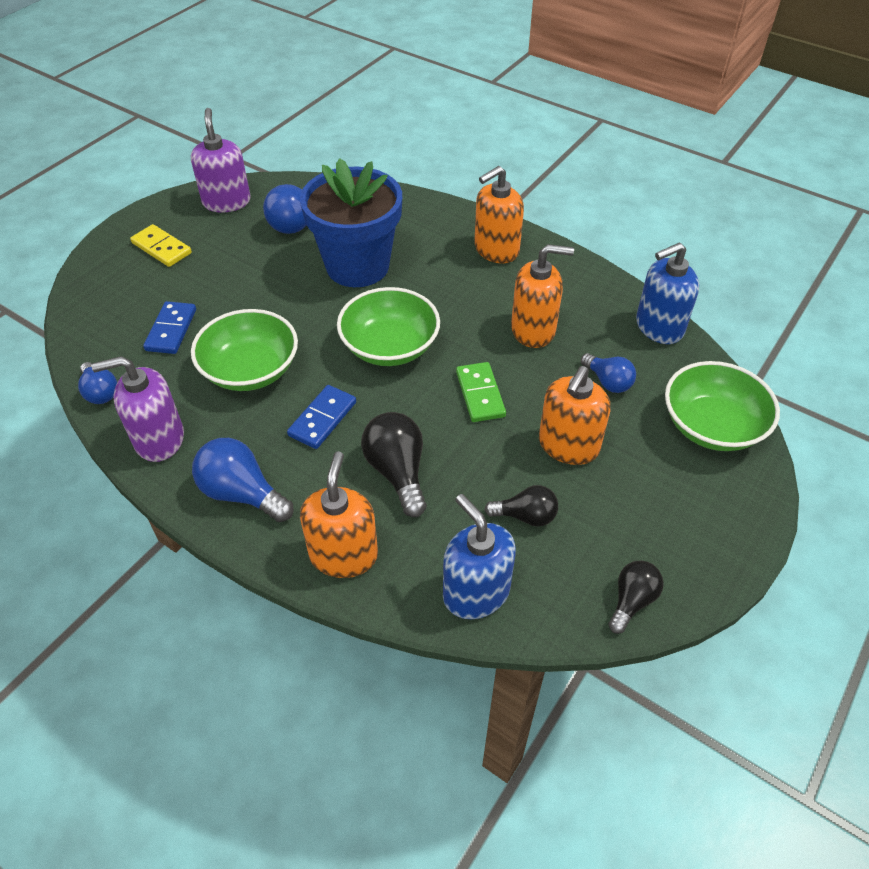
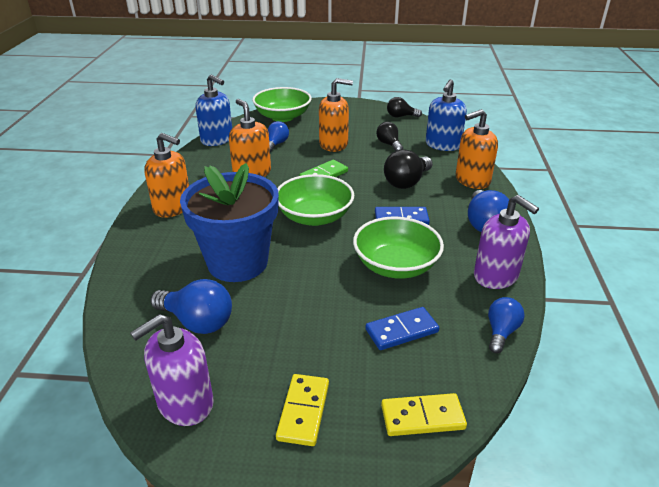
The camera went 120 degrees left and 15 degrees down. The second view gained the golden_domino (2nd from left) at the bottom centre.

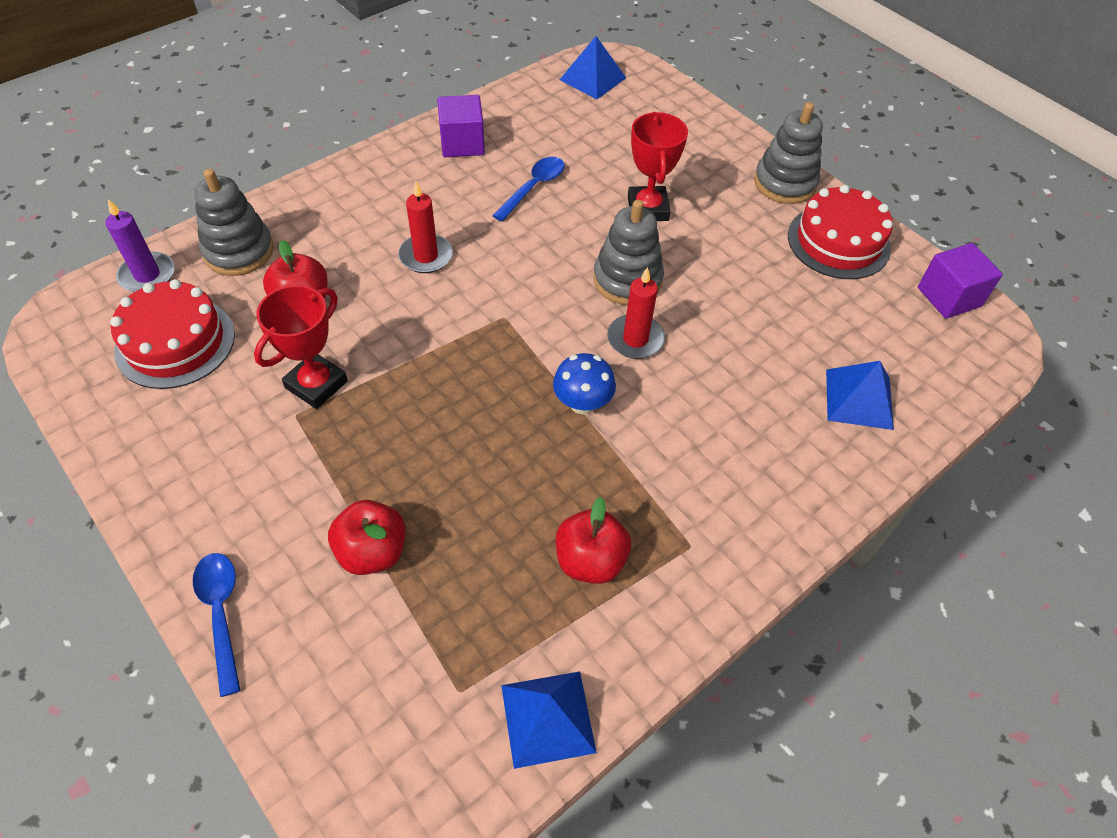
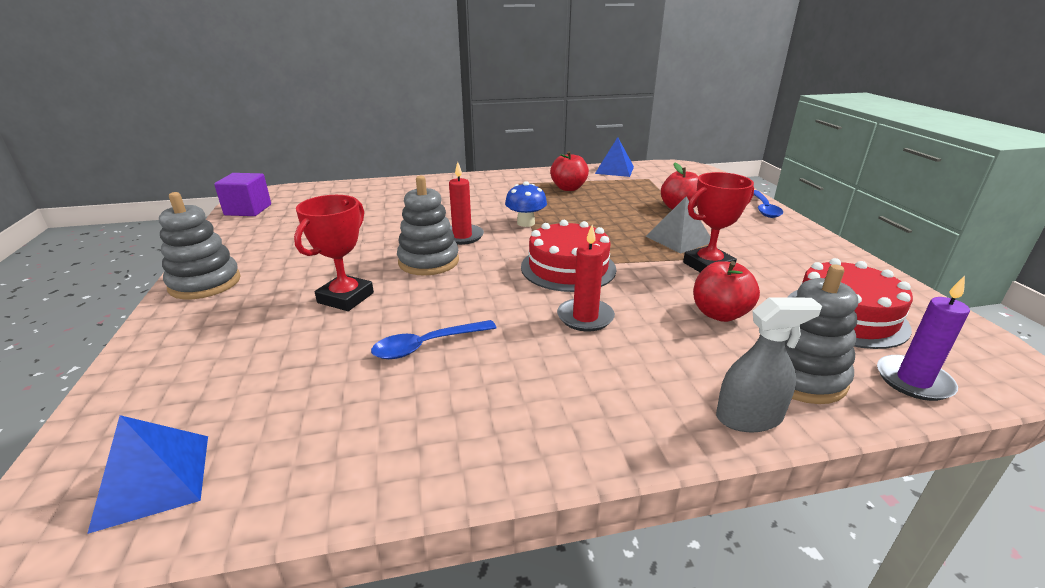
The camera went 150 degrees left and 25 degrees down. The second view lost the violet_cube (1st from left) at the top centre. The second view lost the cobalt_solid_pyramid (3rd from left) at the middle right. The second view gained the grey_solid_pyramid at the centre. The second view gained the grey_spray_cleaner at the middle right. The red_cake (2nd from left in the first image) ended up elsewhere, having gone from the top right to the centre.

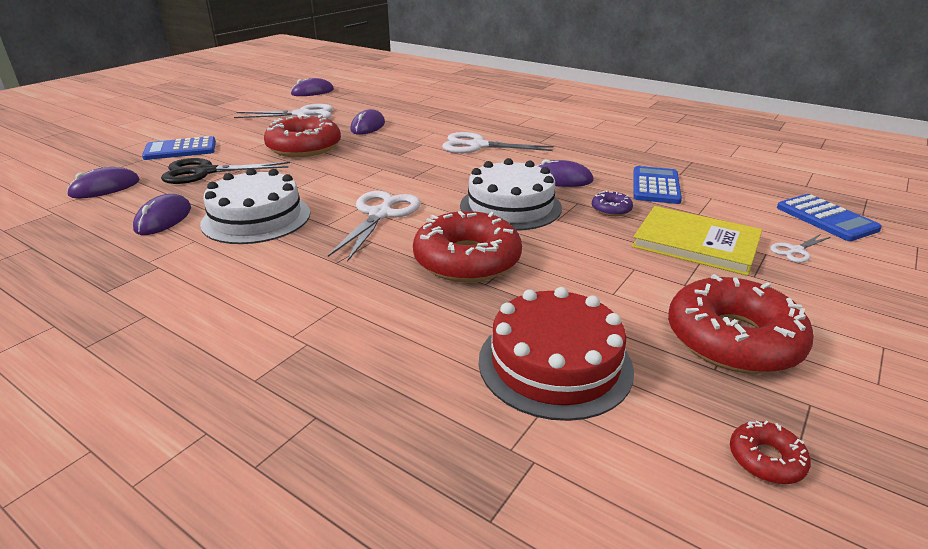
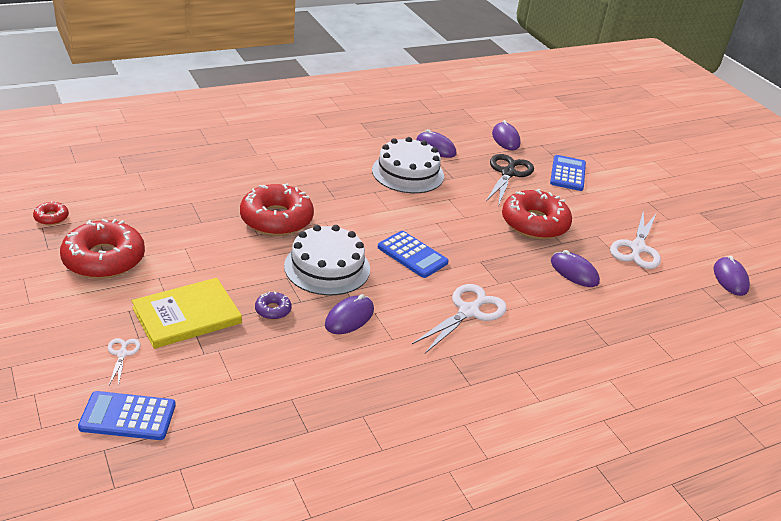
The camera went 115 degrees right and 5 degrees up. The second view lost the white_scissors (2nd from left) at the centre. The second view lost the red_cake at the centre. The cobalt_adding_machine (2nd from left) ended up elsewhere, having gone from the middle right to the centre.

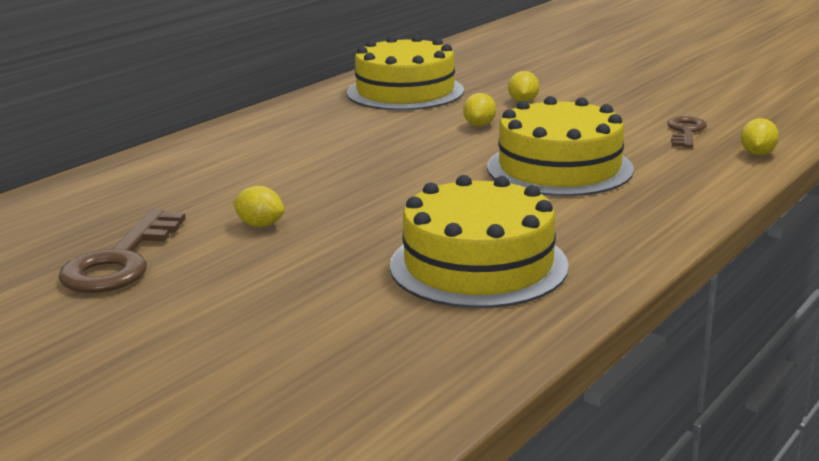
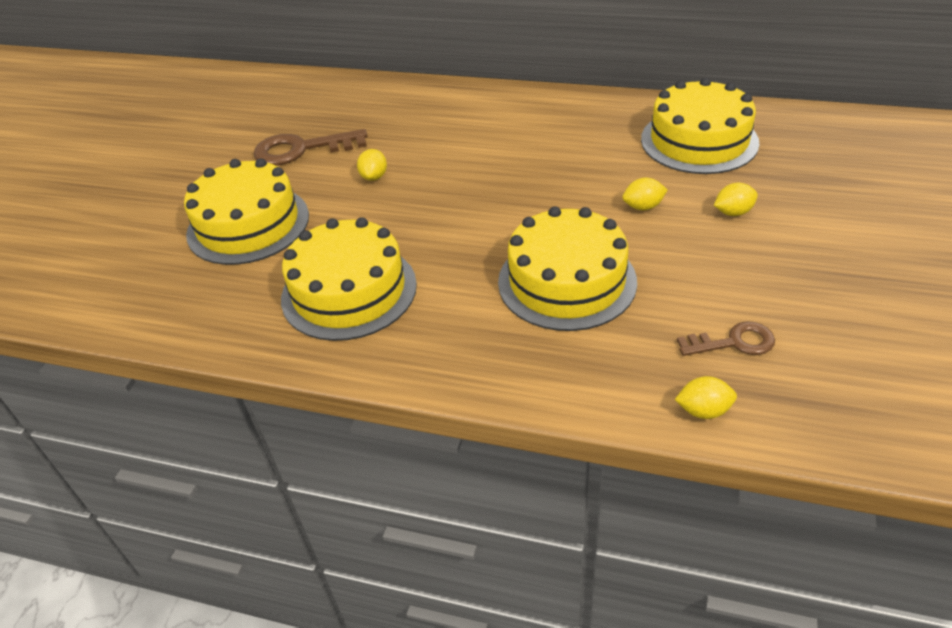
The camera went 70 degrees right and 20 degrees up. The second view gained the golden_cake (1st from left) at the middle left.

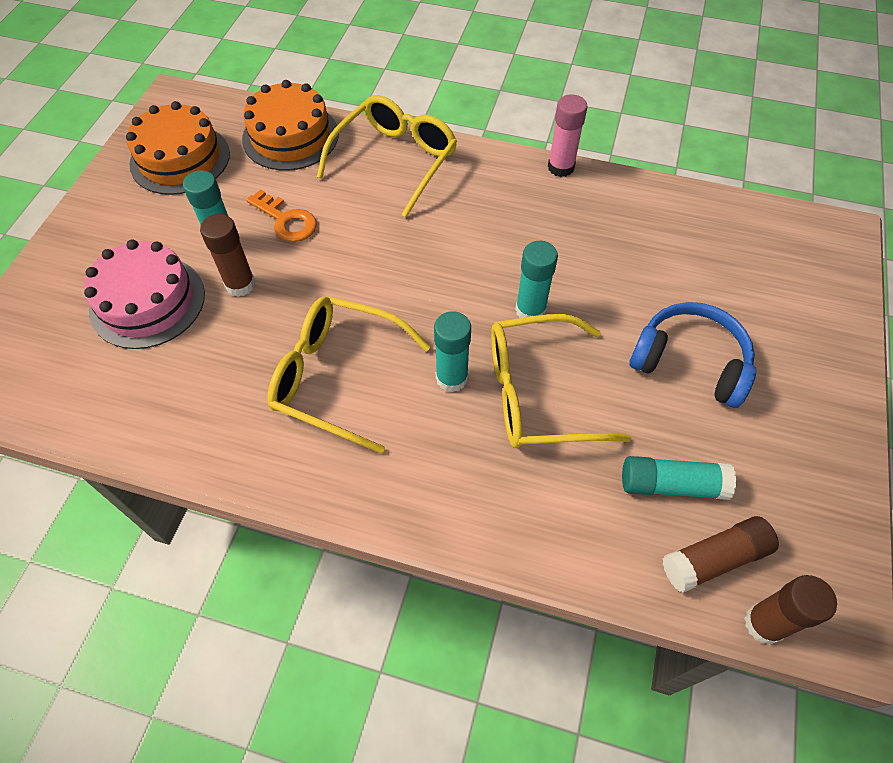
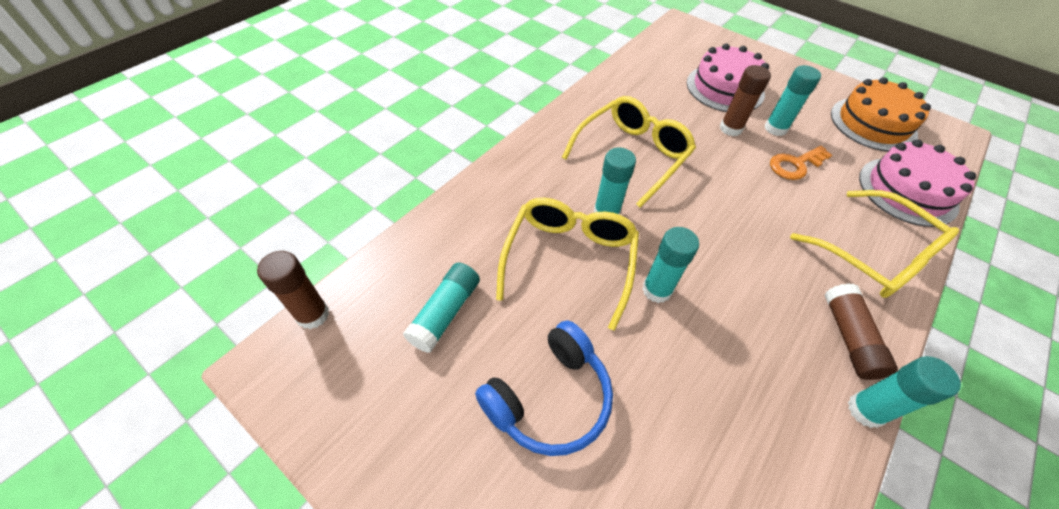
The camera went 110 degrees right and 5 degrees down. The brown_stick_of_glue (2nd from left in the first image) ended up elsewhere, having gone from the bottom right to the middle right. What was the bright_orange_cake (2nd from left) at the top left turned into the rosy_cake (2nd from left) at the middle right. What was the rosy_stick_of_glue at the top centre turned into the turquoise_stick_of_glue (5th from left) at the bottom right.

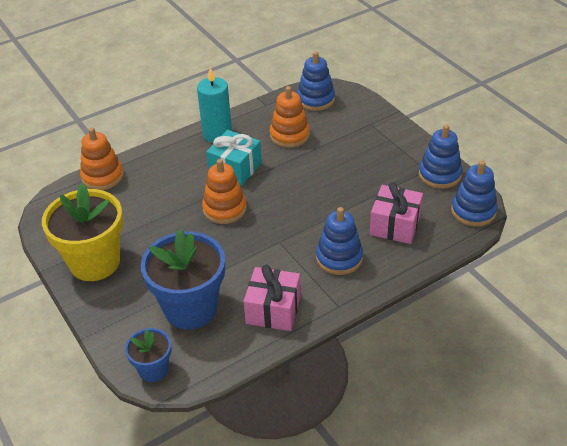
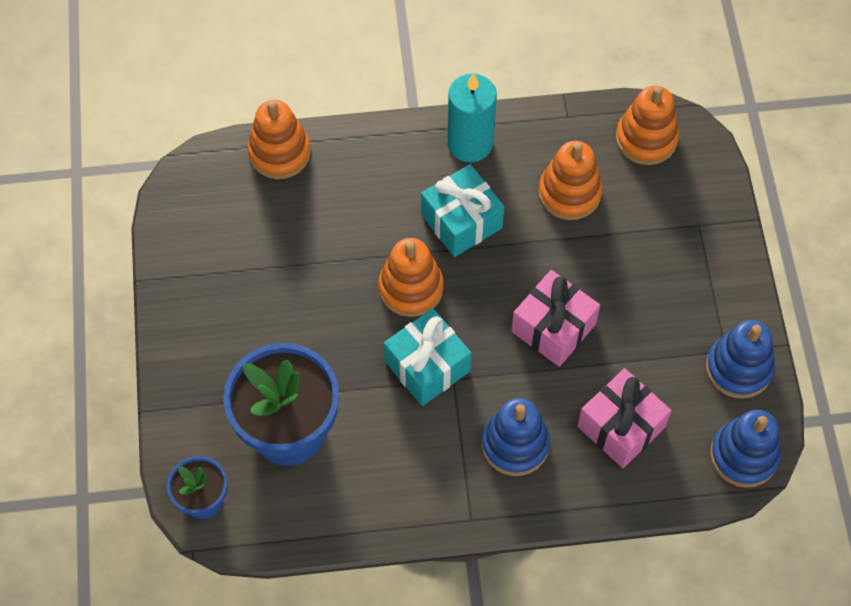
The camera went 25 degrees right and 20 degrees up. The second view lost the golden_plant_pot at the middle left. The second view gained the turquoise_gift (1st from left) at the centre. The rosy_gift (1st from left) ended up elsewhere, having gone from the bottom centre to the centre. What was the cobalt_ring_stacker (1st from left) at the top centre turned into the bright_orange_ring_stacker (4th from left) at the top right.

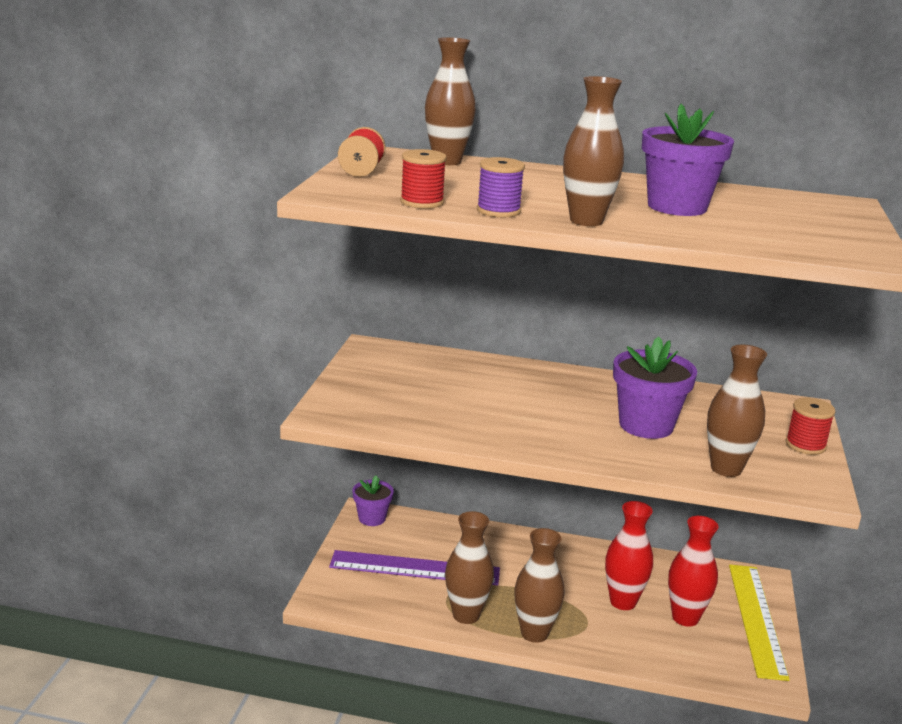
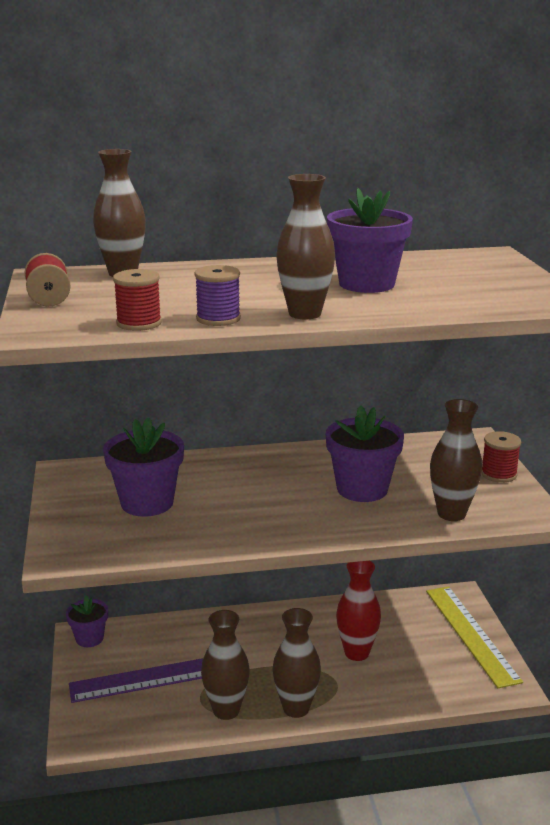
The camera went 20 degrees left and 0 degrees up. The second view lost the red_tall_vase (2nd from left) at the bottom right. The second view gained the violet_plant_pot (2nd from left) at the middle left.

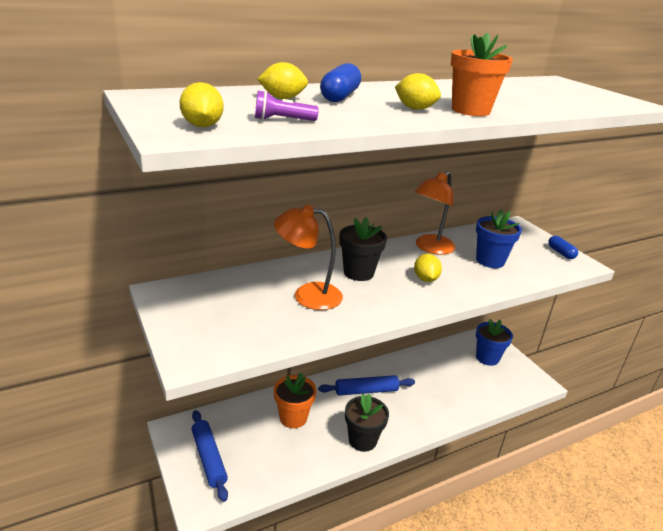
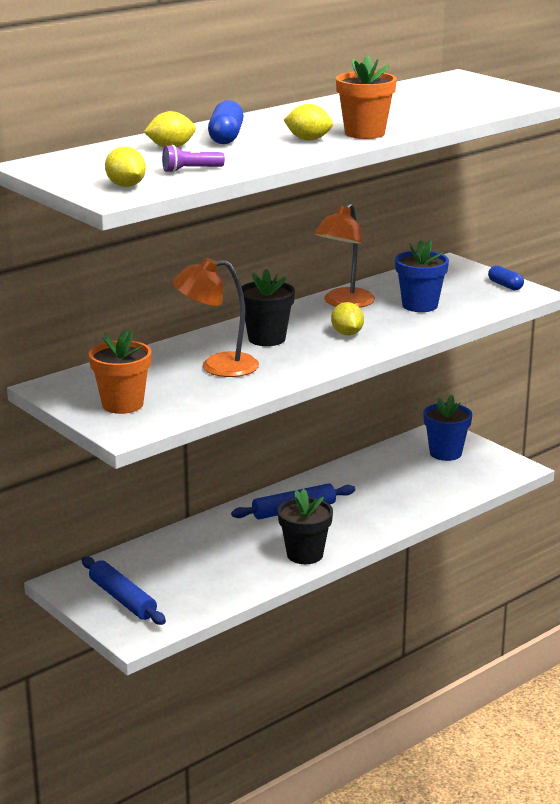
The camera went 10 degrees left and 5 degrees down. The bright_orange_plant_pot (1st from left) ended up elsewhere, having gone from the bottom centre to the middle left.

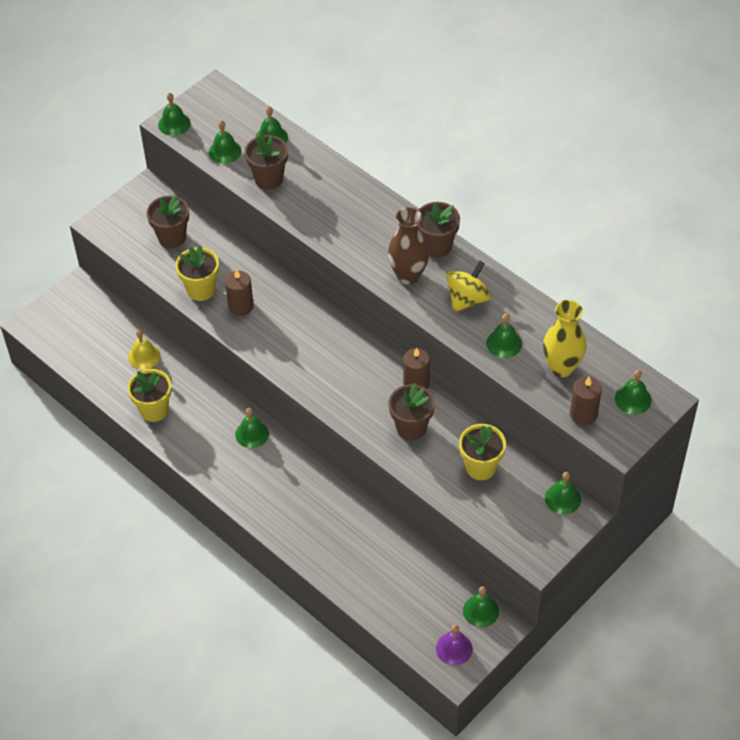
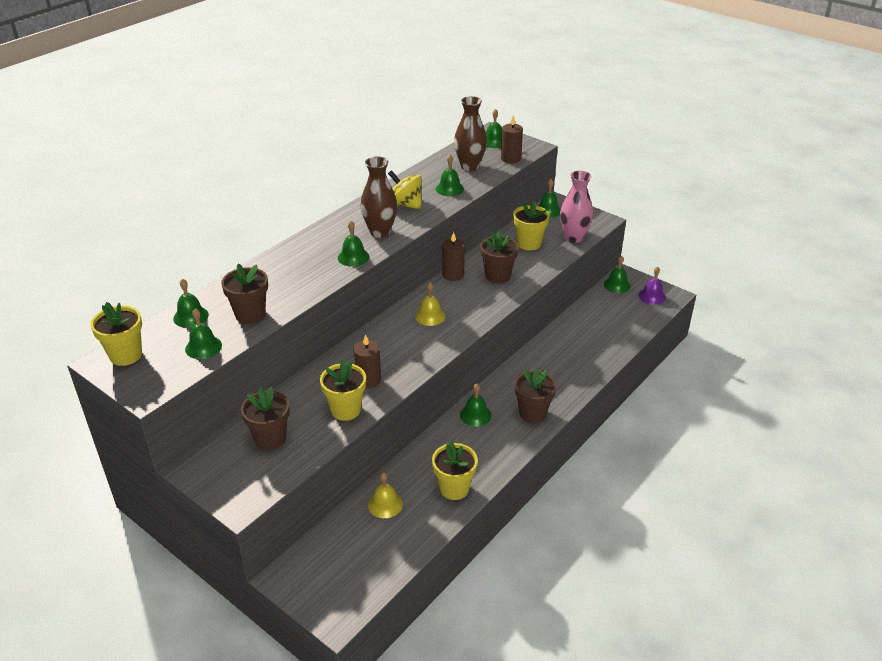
The camera went 95 degrees left and 15 degrees down. The second view gained the golden_plant_pot (1st from left) at the middle left. The second view gained the golden_bell (2nd from left) at the centre. The second view gained the rosy_tall_vase at the top centre. The emerald_bell (1st from left in the first image) ended up elsewhere, having gone from the top left to the centre. The brown_plant_pot (4th from left) ended up elsewhere, having gone from the top centre to the centre. What was the golden_tall_vase at the middle right turned into the brown_tall_vase (2nd from left) at the top centre.

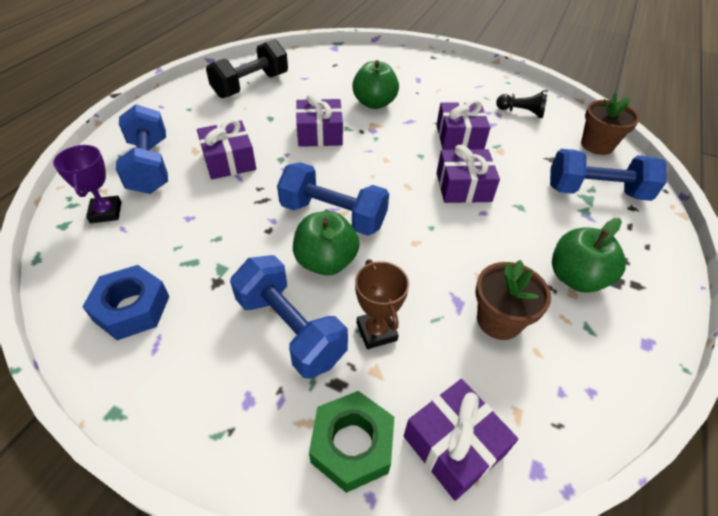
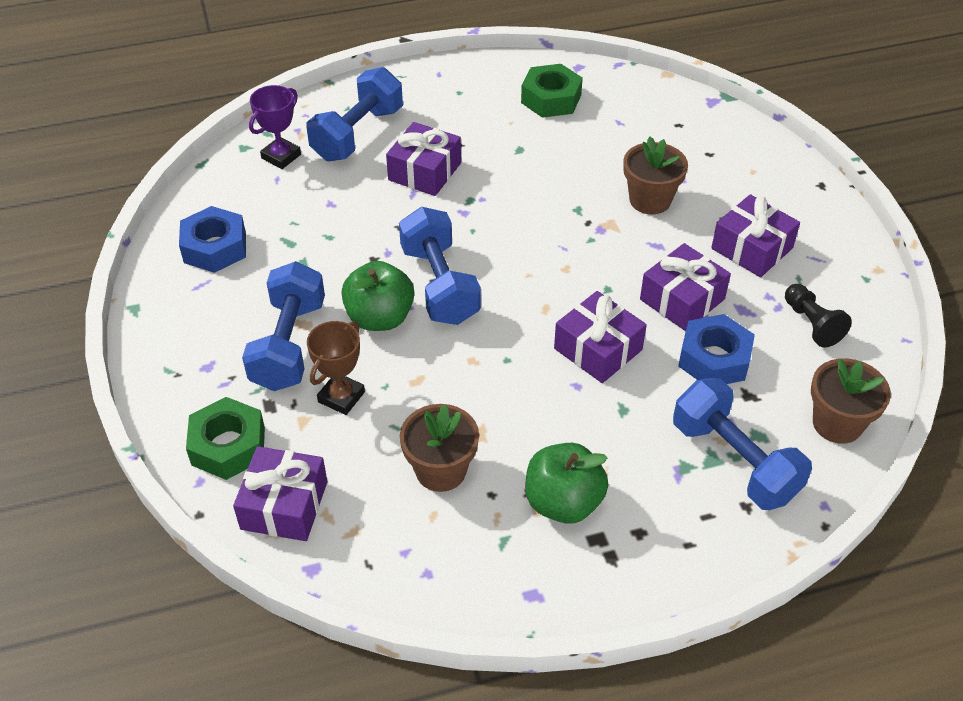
The camera went 50 degrees right and 0 degrees up. The second view gained the cobalt_hex_nut (2nd from left) at the middle right. The violet_gift (2nd from left in the first image) ended up elsewhere, having gone from the top centre to the middle right. Where the black_hand_weight stood at the top centre, the emerald_hex_nut (2nd from left) came to stand at the top centre. Where the emerald_apple_fruit (2nd from left) stood at the top centre, the brown_plant_pot (2nd from left) came to stand at the top right.

